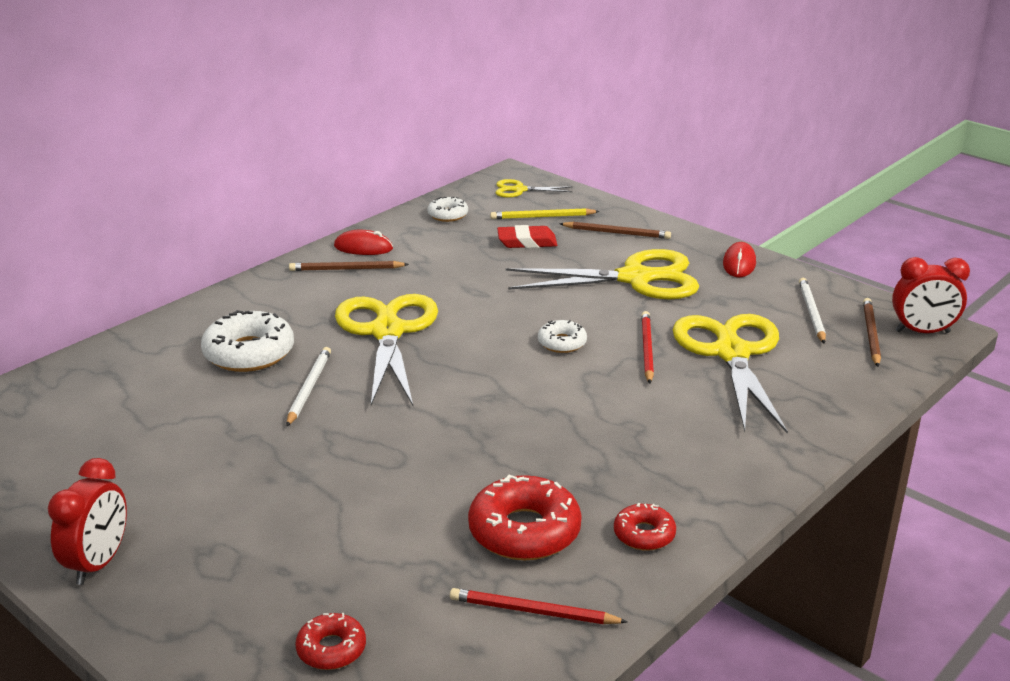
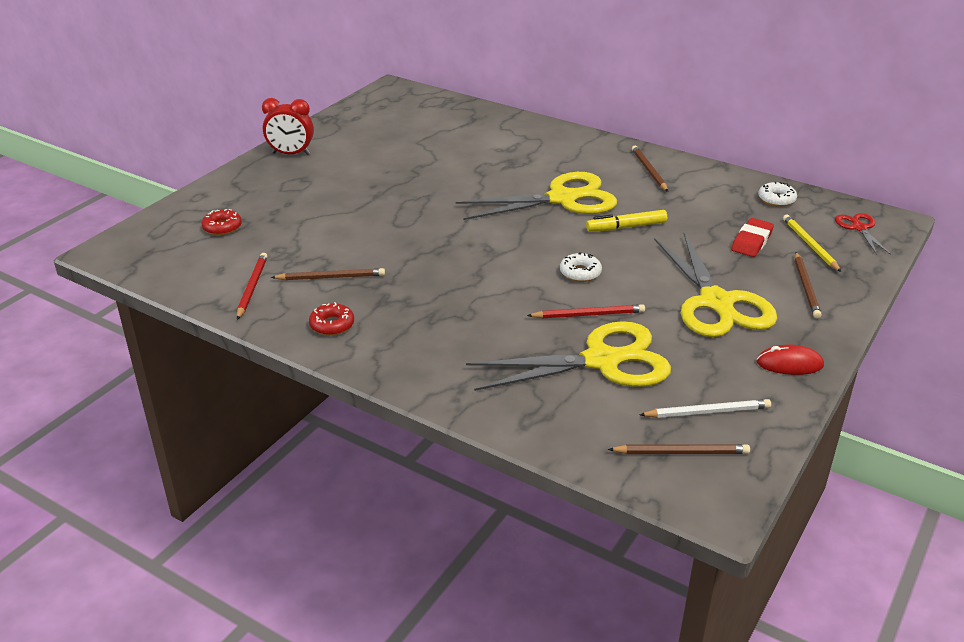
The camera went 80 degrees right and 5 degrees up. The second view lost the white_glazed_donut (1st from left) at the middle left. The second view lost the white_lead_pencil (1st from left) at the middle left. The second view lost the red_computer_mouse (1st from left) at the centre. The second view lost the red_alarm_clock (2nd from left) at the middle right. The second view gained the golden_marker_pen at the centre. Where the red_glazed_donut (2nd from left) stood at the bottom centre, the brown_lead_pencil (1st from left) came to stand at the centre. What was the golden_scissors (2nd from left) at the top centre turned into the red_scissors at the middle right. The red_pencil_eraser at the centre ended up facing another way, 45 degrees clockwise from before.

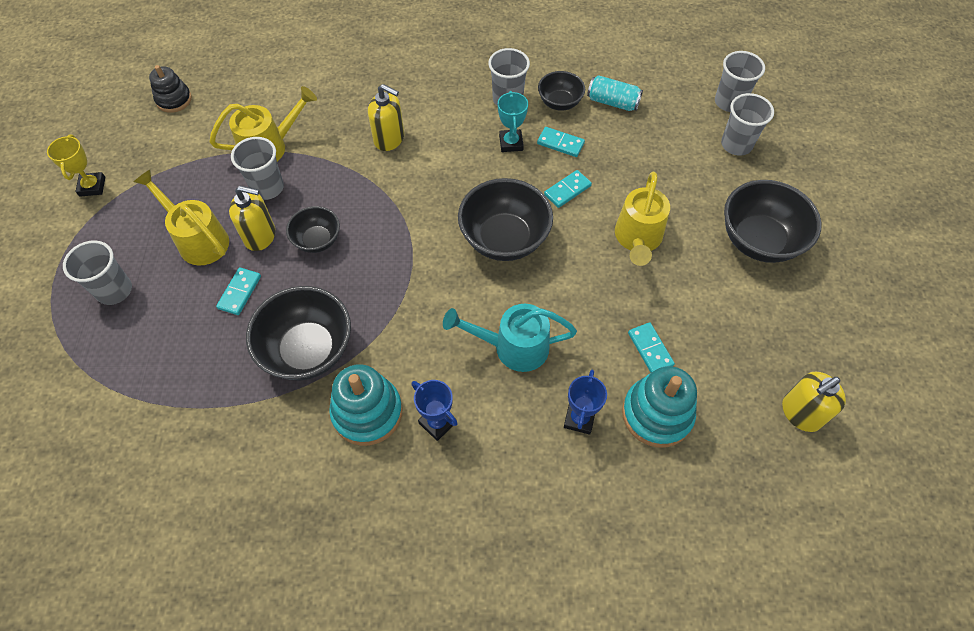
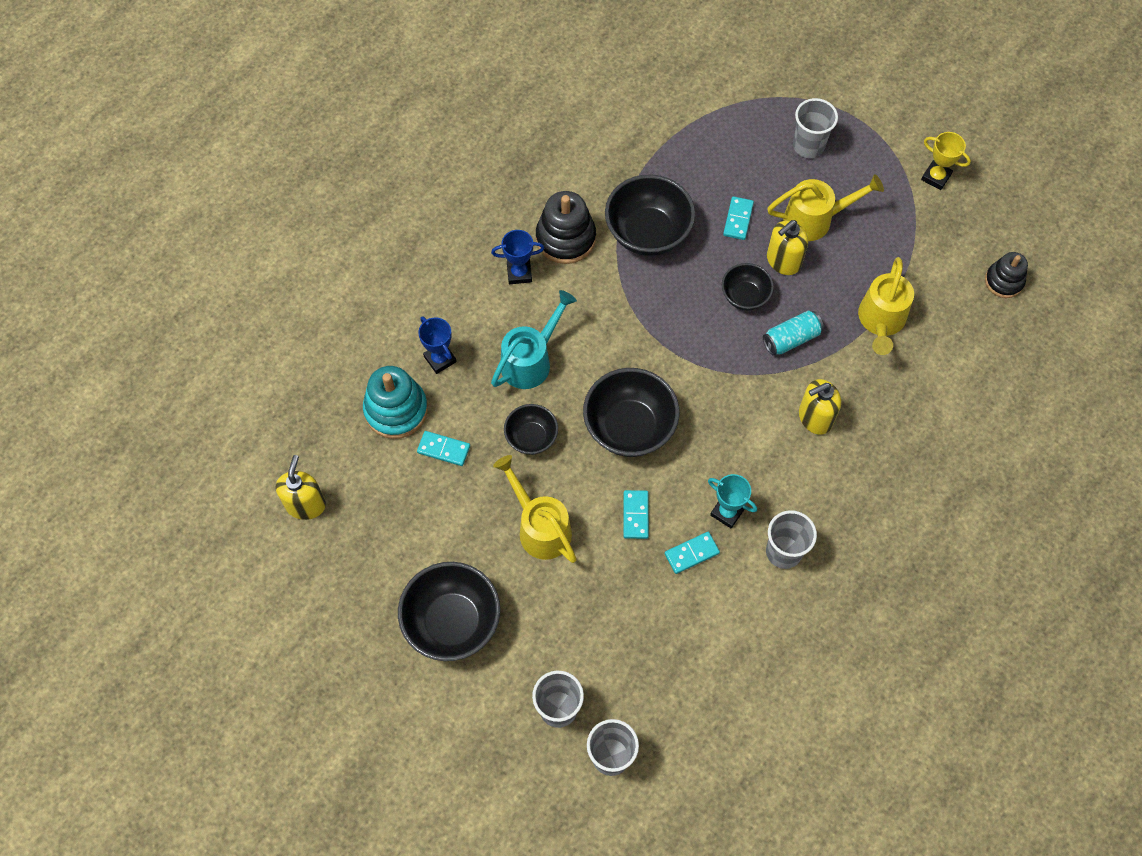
The camera went 130 degrees right and 5 degrees up. The second view lost the grey_tumbler (2nd from left) at the top left. The black_deep_dish (4th from left in the first image) ended up elsewhere, having gone from the top centre to the centre. The turquoise_soda_can ended up elsewhere, having gone from the top centre to the middle right. What was the turquoise_ring_stacker (1st from left) at the centre turned into the black_ring_stacker (1st from left) at the top centre. The turquoise_domino (1st from left in the first image) at the middle left ended up facing another way, 45 degrees clockwise from before.

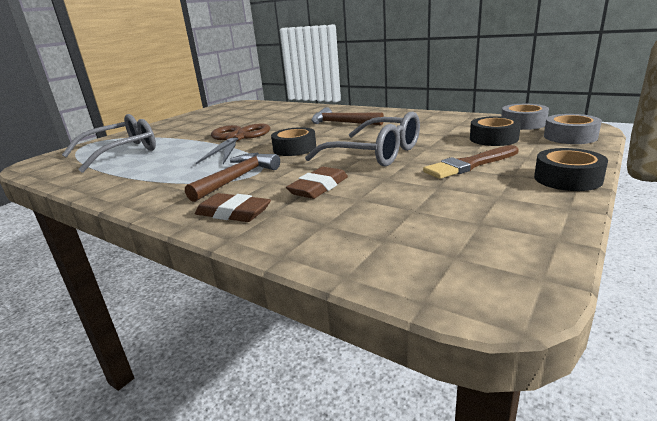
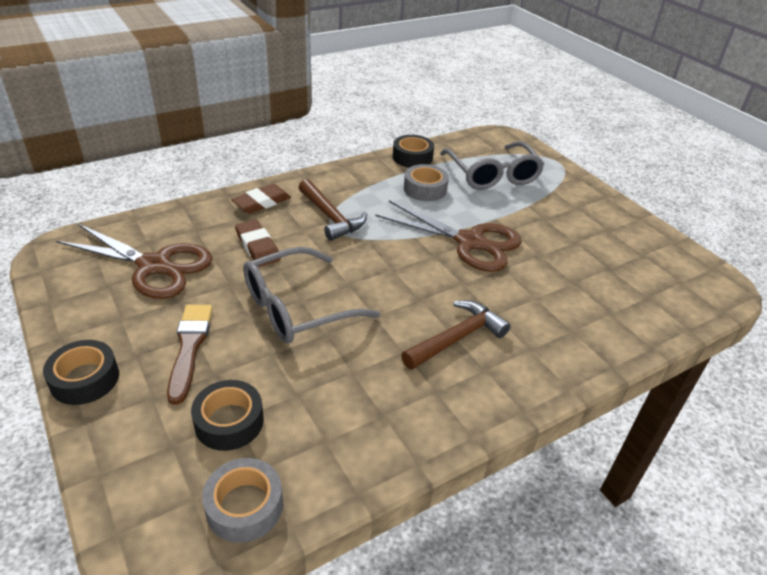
The camera went 110 degrees right and 15 degrees up. The second view gained the brown_scissors (1st from left) at the middle left. The black_sticky_tape (1st from left in the first image) ended up elsewhere, having gone from the centre to the top centre. The grey_sticky_tape (2nd from left) ended up elsewhere, having gone from the top right to the top centre.

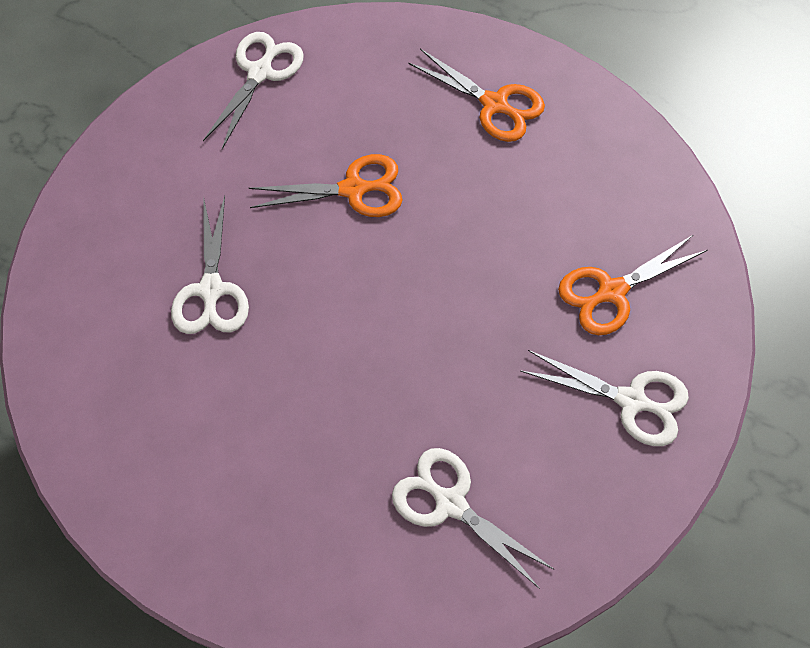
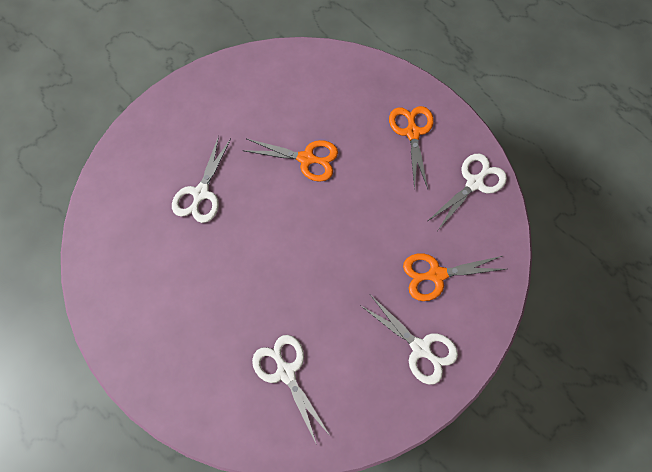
The camera went 20 degrees right and 5 degrees up. The white_scissors (2nd from left in the first image) ended up elsewhere, having gone from the top left to the middle right. The bright_orange_scissors (2nd from left) at the top centre ended up facing another way, 150 degrees counterclockwise from before.

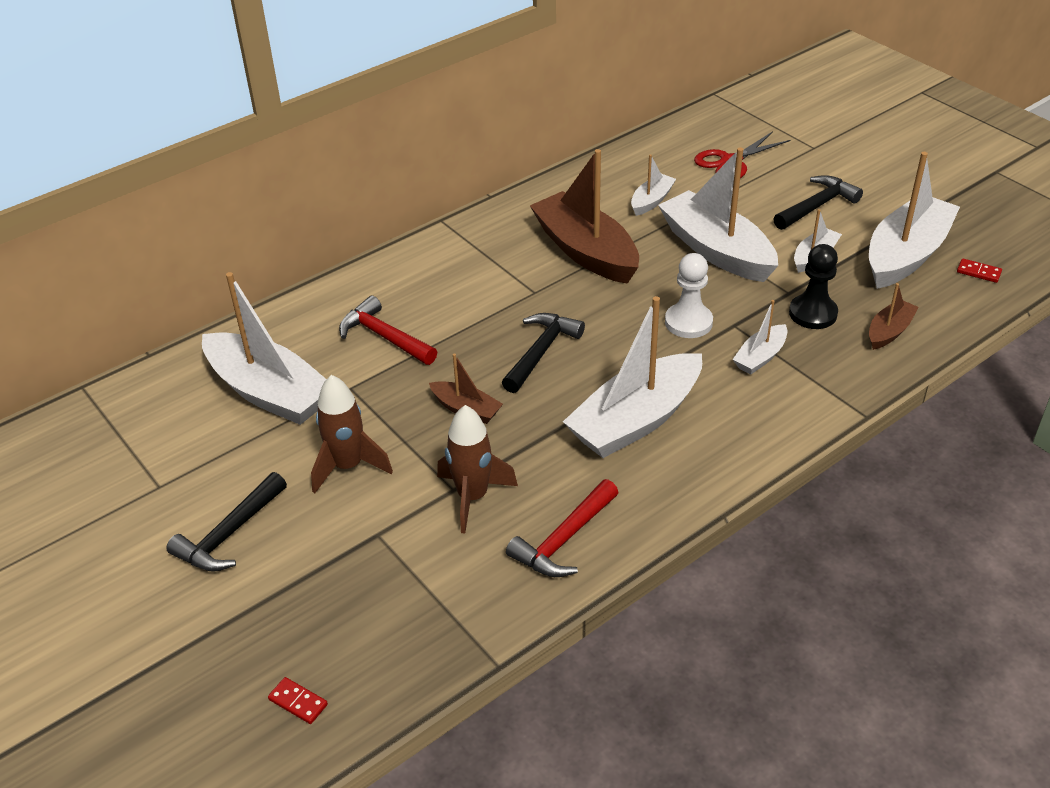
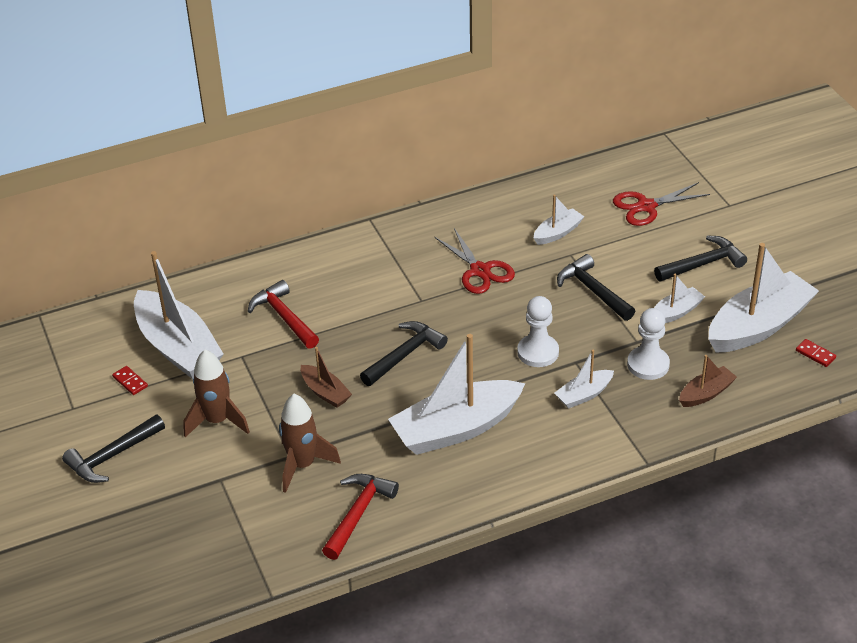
The camera went 15 degrees right and 0 degrees up. The red_domino (1st from left) ended up elsewhere, having gone from the bottom left to the middle left. Where the brown_sailboat (2nd from left) stood at the top centre, the red_scissors (1st from left) came to stand at the centre. Where the white_sailboat (4th from left) stood at the top right, the black_hammer (3rd from left) came to stand at the middle right. What was the black_game_pawn at the middle right turned into the white_game_pawn (2nd from left) at the middle right. The red_hammer (2nd from left) at the bottom centre ended up facing another way, 150 degrees clockwise from before.

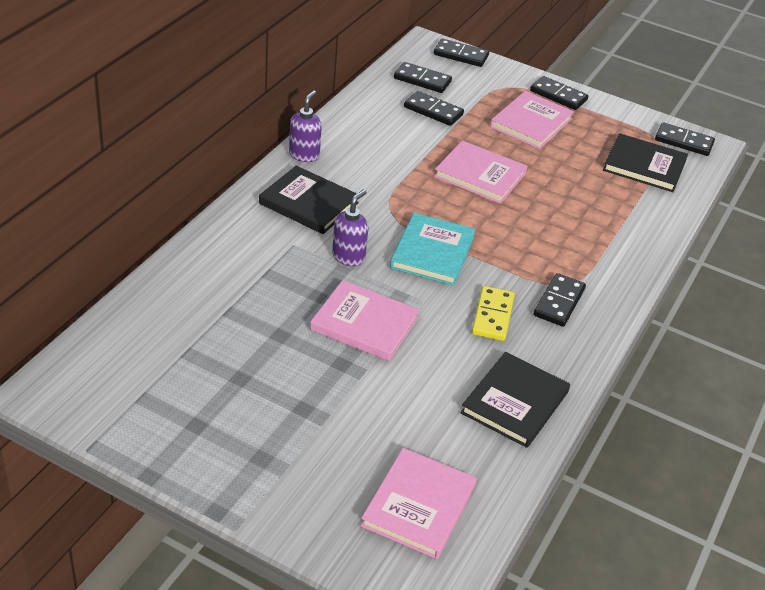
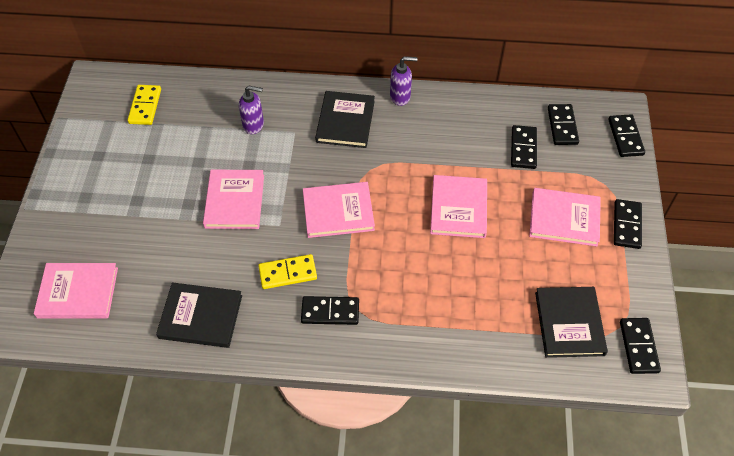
The camera went 70 degrees right and 15 degrees up. The second view gained the golden_domino (1st from left) at the top left. The violet_pump_bottle (2nd from left in the first image) ended up elsewhere, having gone from the centre to the top centre. What was the turquoise_hardback at the centre turned into the rosy_hardback (3rd from left) at the centre.

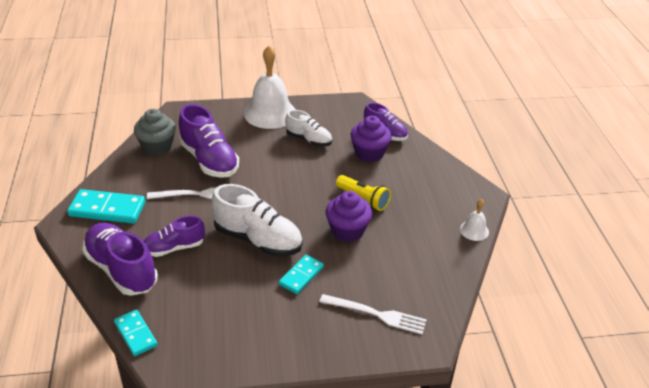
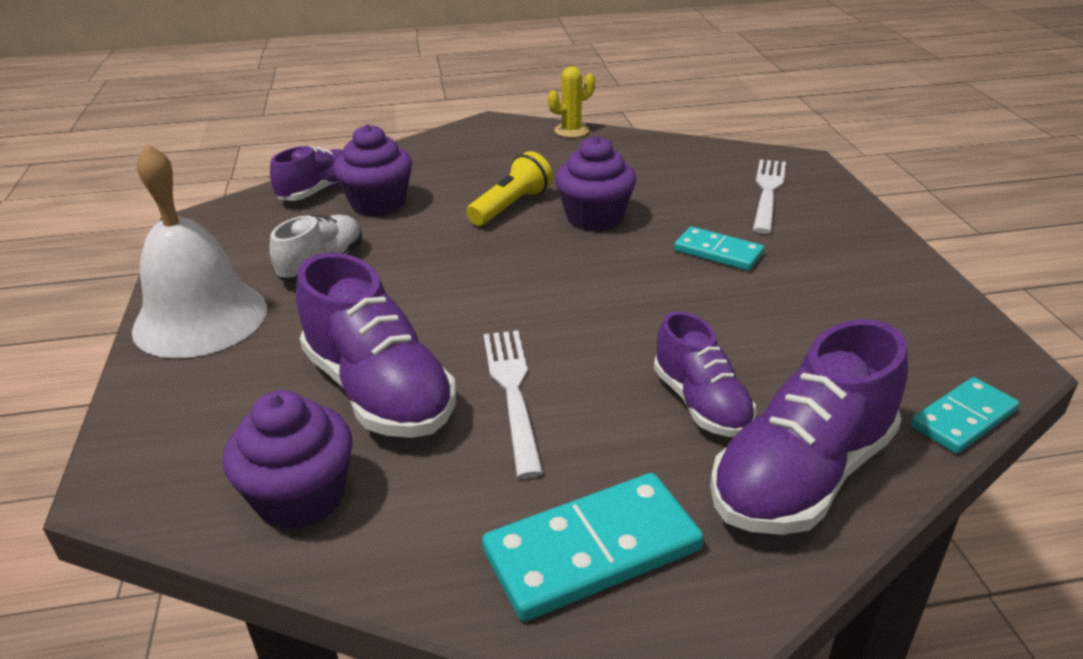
The camera went 90 degrees left and 5 degrees down. The second view lost the white_shoe (1st from left) at the centre. Where the white_bell (2nd from left) stood at the middle right, the golden_prickly_plant came to stand at the top centre. What was the grey_fairy_cake at the middle left turned into the violet_fairy_cake (1st from left) at the bottom left. The turquoise_domino (1st from left) at the middle left ended up facing another way, 60 degrees clockwise from before. The violet_shoe (3rd from left in the first image) at the middle left ended up facing another way, 90 degrees clockwise from before.

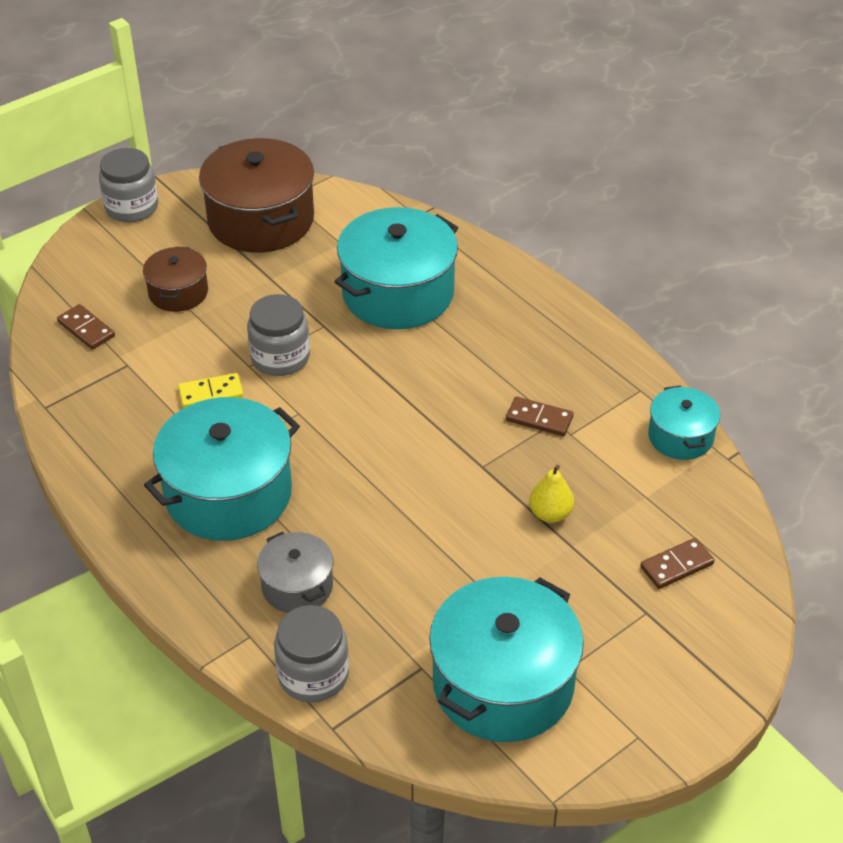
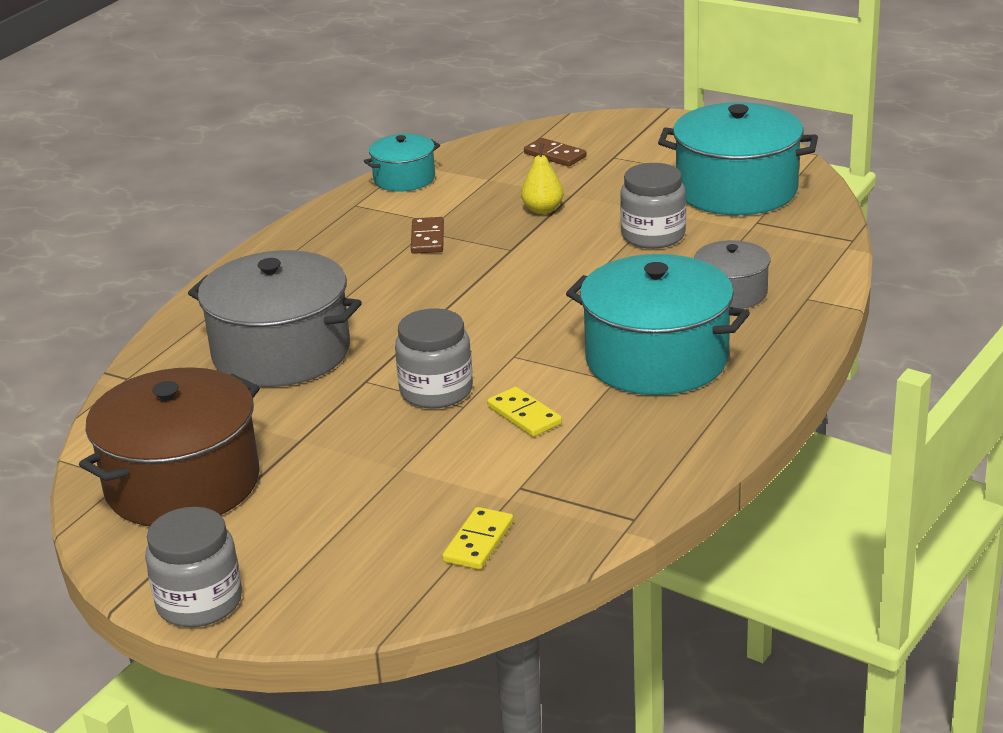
The camera went 110 degrees left and 15 degrees down. The second view lost the brown_pot (1st from left) at the top left. The grey_jar (3rd from left) ended up elsewhere, having gone from the bottom centre to the top centre. What was the brown_domino (1st from left) at the middle left turned into the golden_domino (1st from left) at the bottom centre. What was the turquoise_pot (2nd from left) at the top centre turned into the grey_pot (1st from left) at the middle left.

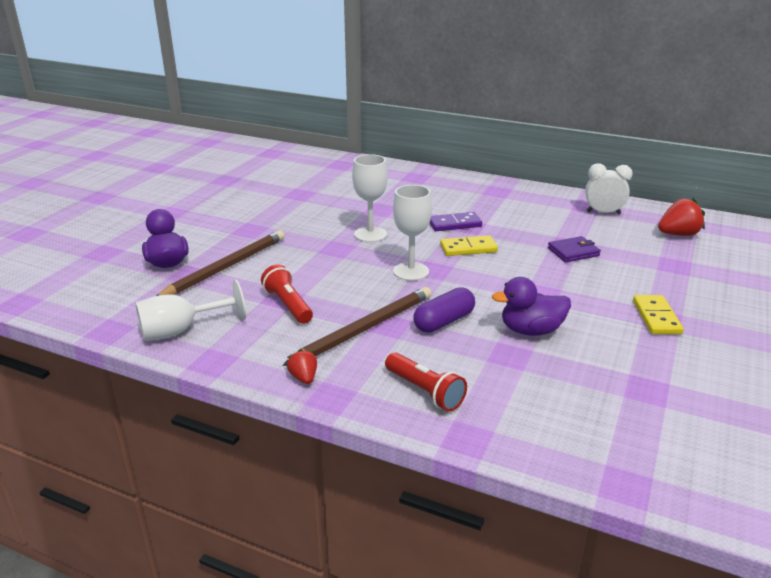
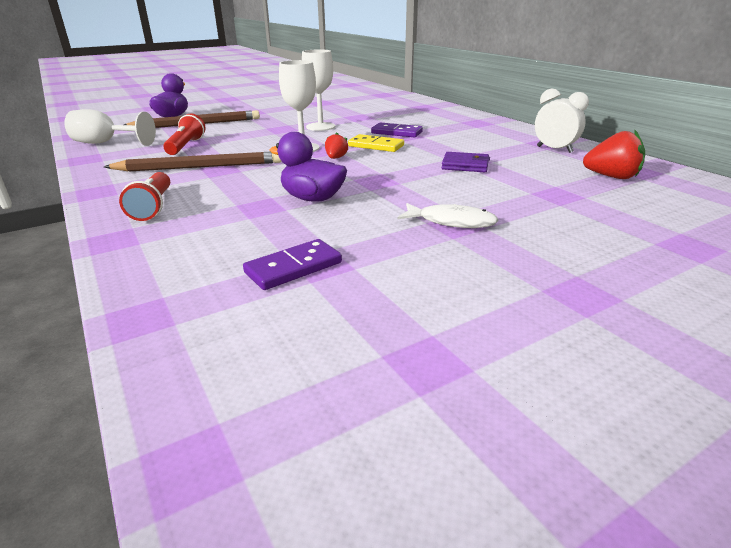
The camera went 35 degrees right and 0 degrees up. The second view lost the violet_pill_shape at the centre. The second view gained the violet_domino (1st from left) at the centre. The red_strawberry (1st from left) ended up elsewhere, having gone from the centre to the top centre. Where the golden_domino (2nd from left) stood at the middle right, the white_fish came to stand at the centre.

